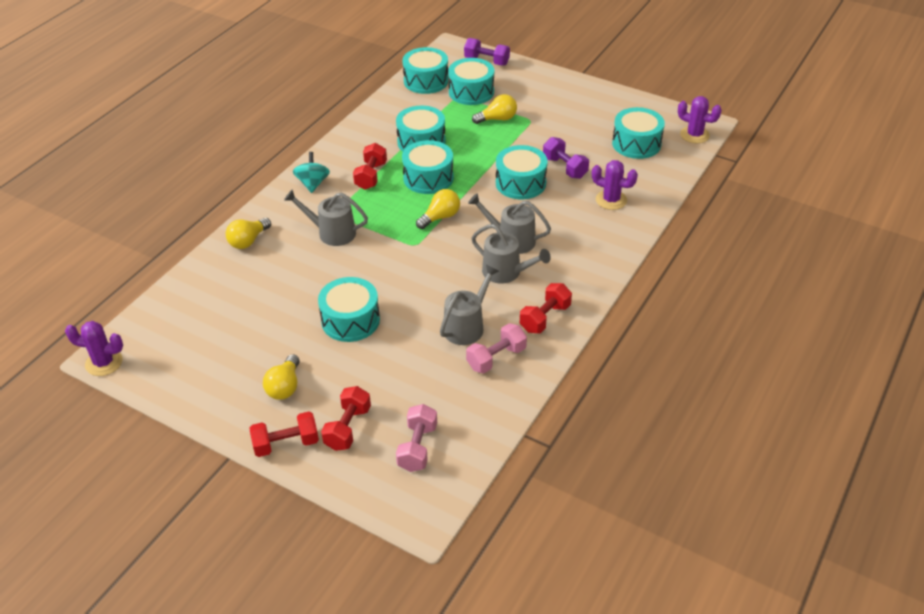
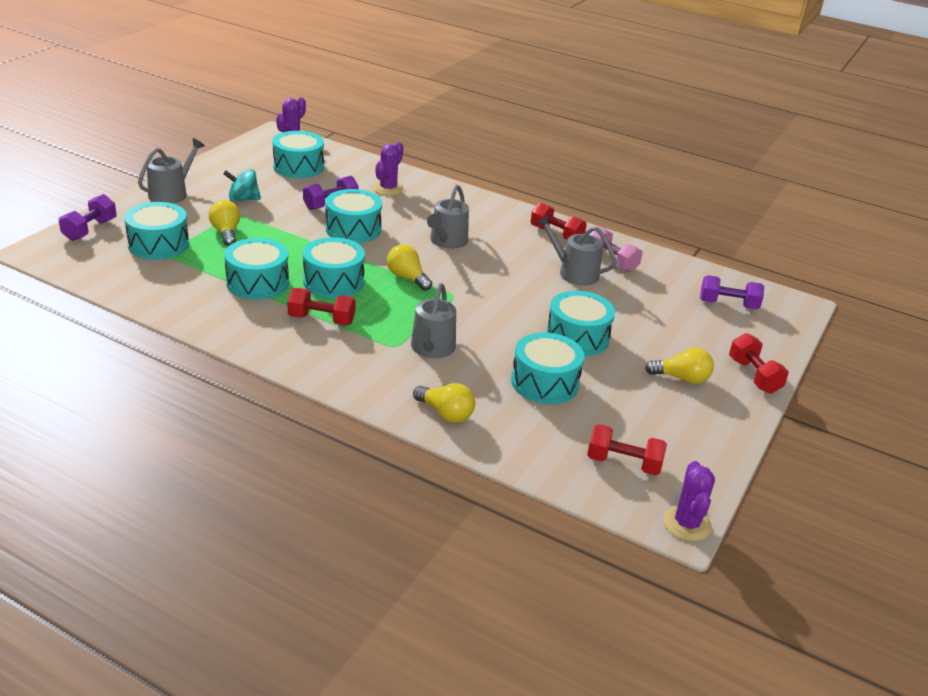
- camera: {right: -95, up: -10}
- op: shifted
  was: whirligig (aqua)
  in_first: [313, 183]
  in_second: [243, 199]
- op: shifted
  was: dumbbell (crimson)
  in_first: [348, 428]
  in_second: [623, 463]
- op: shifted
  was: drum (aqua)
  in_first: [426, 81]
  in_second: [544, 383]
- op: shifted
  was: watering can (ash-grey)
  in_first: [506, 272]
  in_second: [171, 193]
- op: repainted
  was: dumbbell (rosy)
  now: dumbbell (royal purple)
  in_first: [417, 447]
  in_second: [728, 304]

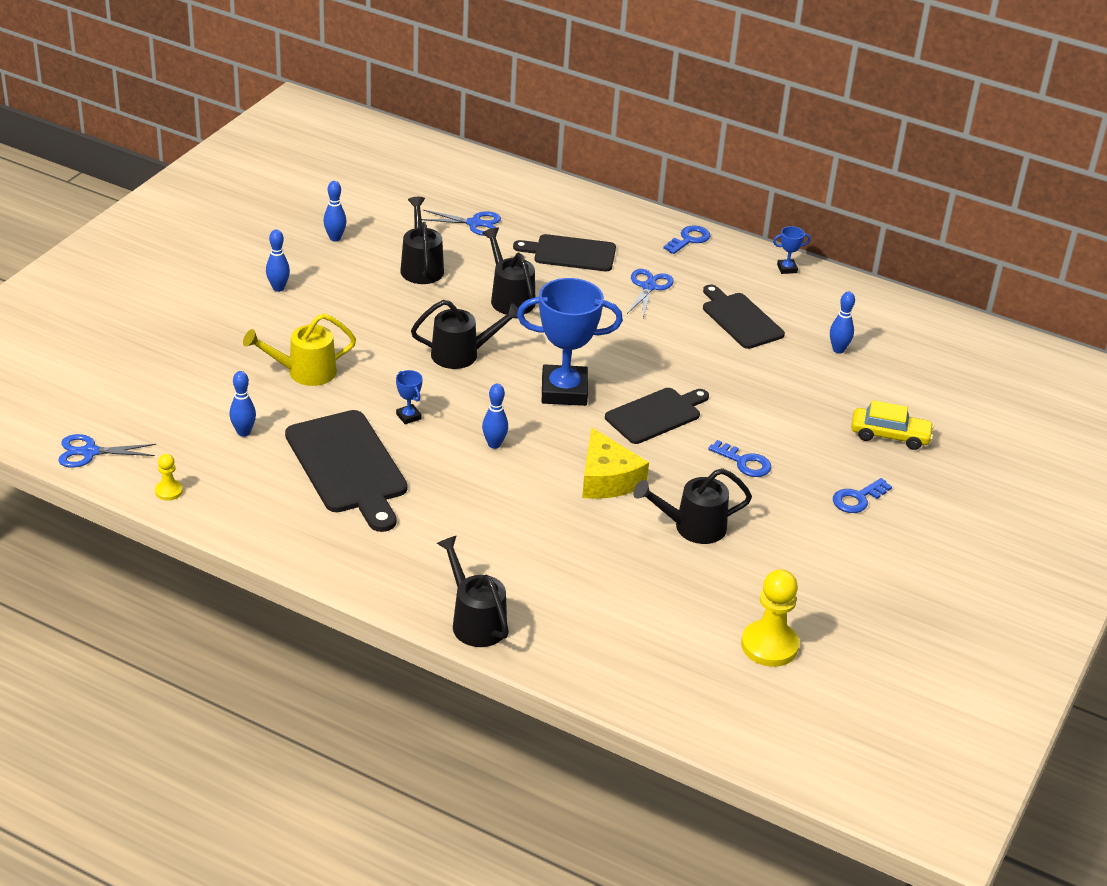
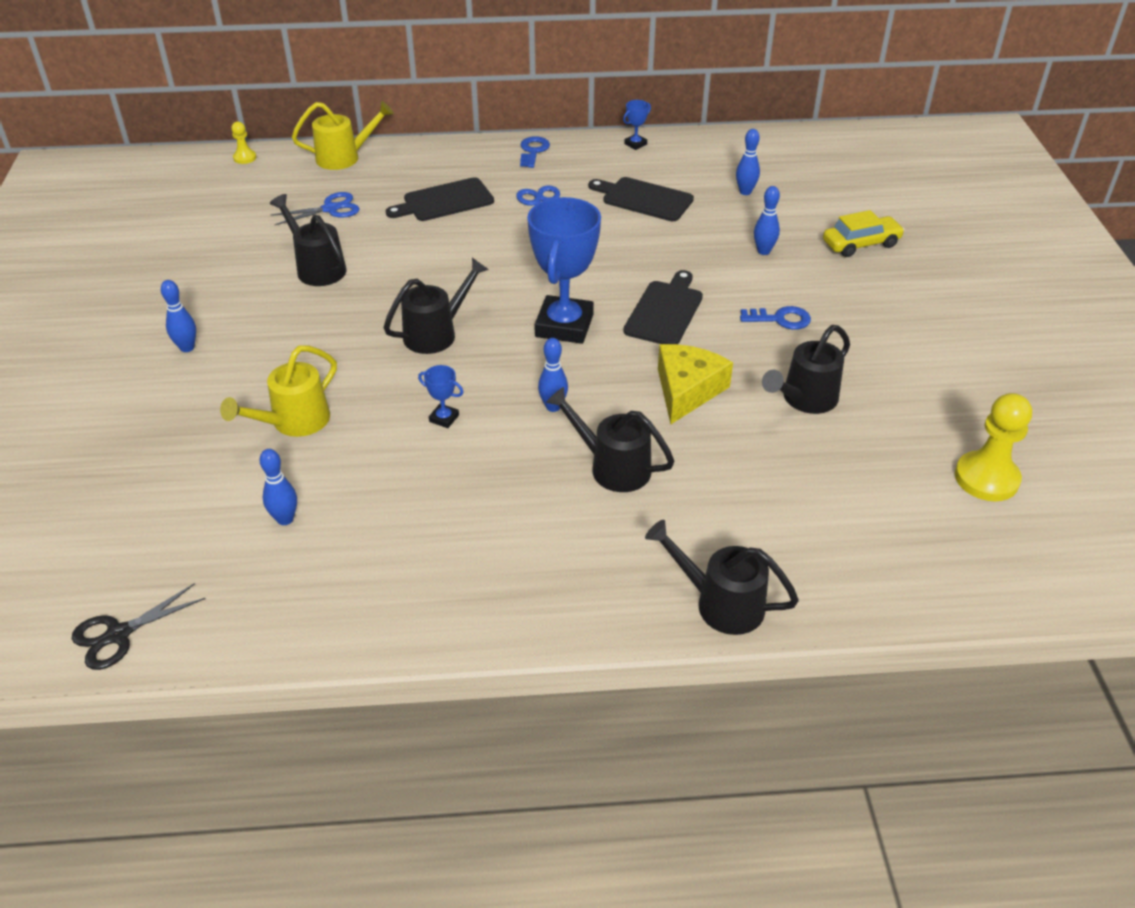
- camera: {right: -30, up: 5}
- op: gone
  was: cutting board (jet-black)
  in_first: [348, 466]
- op: gone
  was: door key (royal blue)
  in_first: [857, 499]
- op: new
  now: watering can (bright yellow)
  in_second: [345, 157]
- op: shifted
  was: game pawn (bright yellow)
  in_first: [169, 491]
  in_second: [245, 158]
- op: shifted
  was: tenpin (royal blue)
  in_first: [335, 238]
  in_second: [763, 251]
- op: shifted
  was: watering can (jet-black)
  in_first: [509, 298]
  in_second: [612, 466]
- op: repainted
  was: shears (royal blue)
  now: shears (jet-black)
  in_first: [89, 452]
  in_second: [119, 634]
- op: rotated
  was: award cup (royal blue)
  in_first: [564, 391]
  in_second: [564, 326]
  clockwise: -45
- op: rotated
  was: cheese (bright yellow)
  in_first: [607, 479]
  in_second: [687, 390]
  clockwise: -105

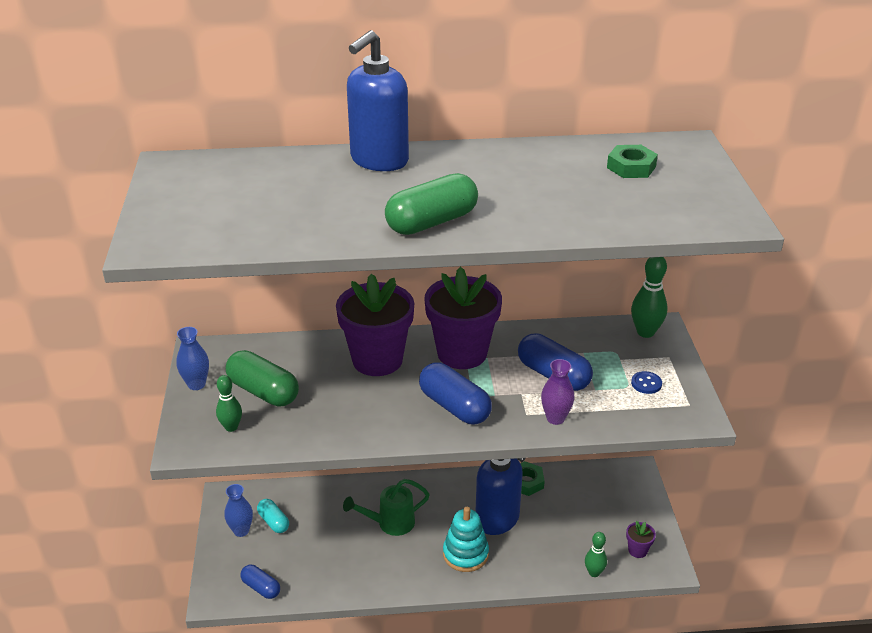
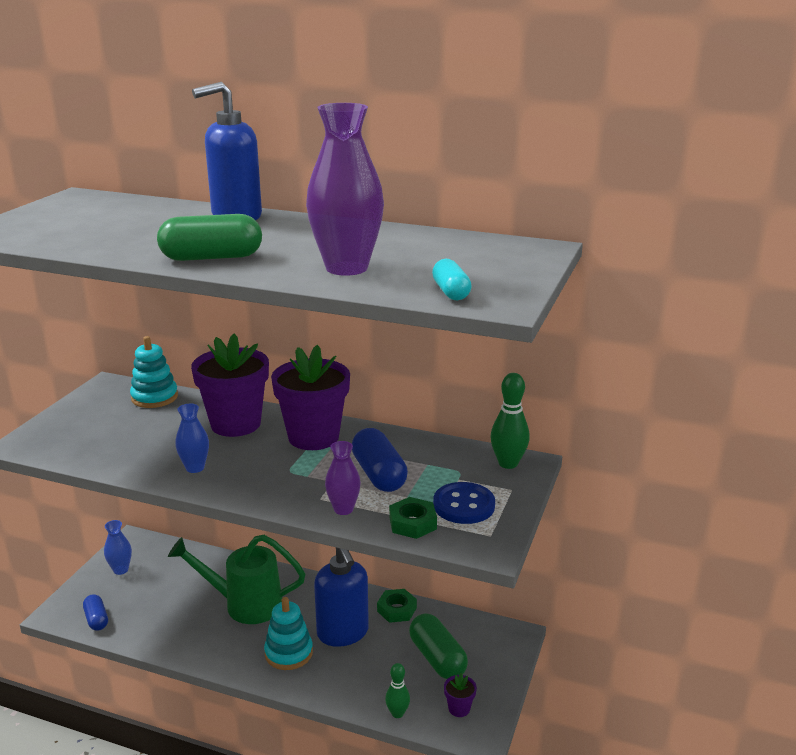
- camera: {right: 25, up: -10}
- op: gone
  was: tenpin (green)
  in_first: [231, 427]
- op: gone
  was: pill shape (royal blue)
  in_first: [454, 406]
- op: new
  now: stacking rings (aqua)
  in_second: [154, 397]
- op: new
  now: vase (royal purple)
  in_second: [346, 268]
- op: shifted
  was: vase (royal blue)
  in_first: [196, 384]
  in_second: [195, 468]
- op: shifted
  was: pill shape (green)
  in_first: [263, 391]
  in_second: [437, 658]
- op: shifted
  was: pill shape (aqua)
  in_first: [274, 522]
  in_second: [451, 292]
- op: shifted
  was: nut (green)
  in_first: [631, 167]
  in_second: [412, 523]
- op: scaled
  was: watering can (green)
  in_first: [390, 523]
  in_second: [245, 604]
  ratio: 1.51
- op: scaled
  was: button (royal blue)
  in_first: [646, 383]
  in_second: [464, 505]
  ratio: 1.84

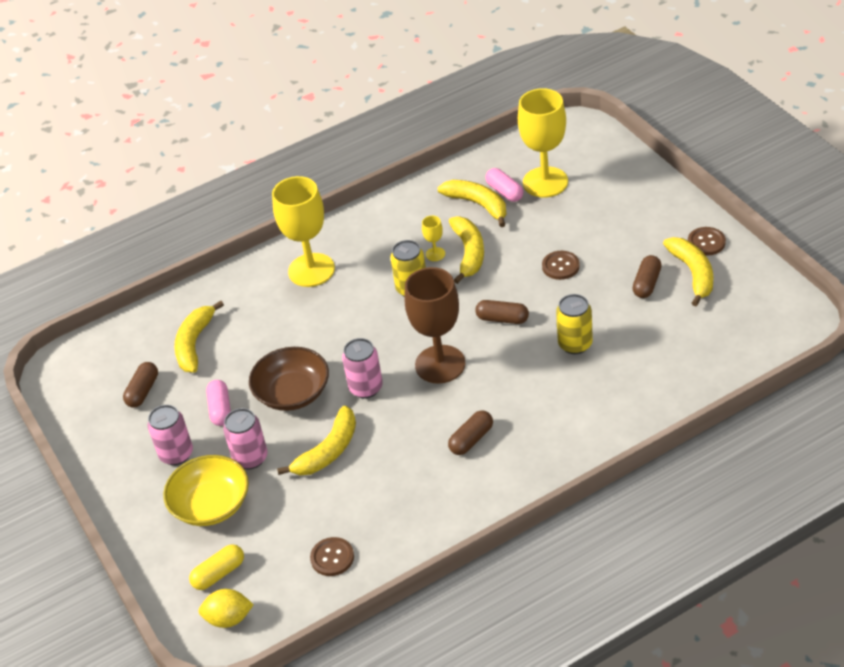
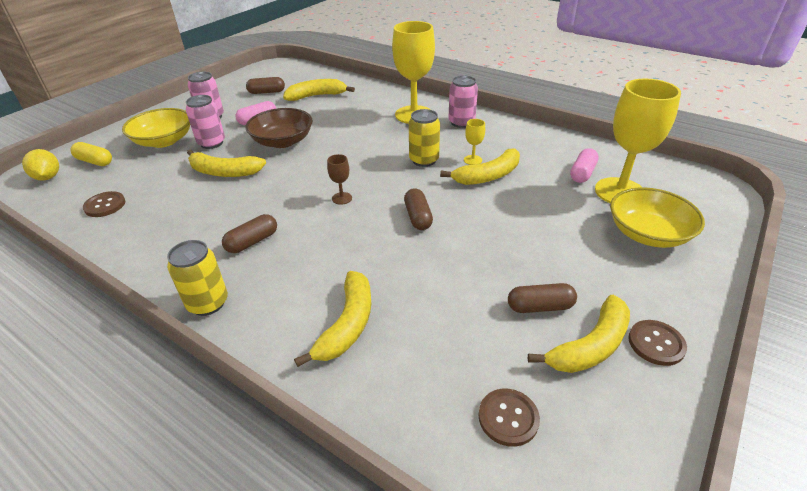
- camera: {right: 60, up: -5}
- op: new
  now: deep dish (bright yellow)
  in_second: [648, 233]
- op: shifted
  was: can (rosy)
  in_first: [366, 388]
  in_second: [461, 122]
- op: shifted
  was: banana fruit (bright yellow)
  in_first: [478, 205]
  in_second: [347, 324]
- op: shifted
  was: button (russet)
  in_first: [560, 266]
  in_second: [508, 418]
- op: shifted
  was: can (bright yellow)
  in_first: [575, 344]
  in_second: [208, 303]
- op: rotated
  was: pill shape (russet)
  in_first: [471, 439]
  in_second: [252, 242]
  clockwise: -60
- op: scaled
  was: chalice (russet)
  in_first: [440, 364]
  in_second: [342, 198]
  ratio: 0.42

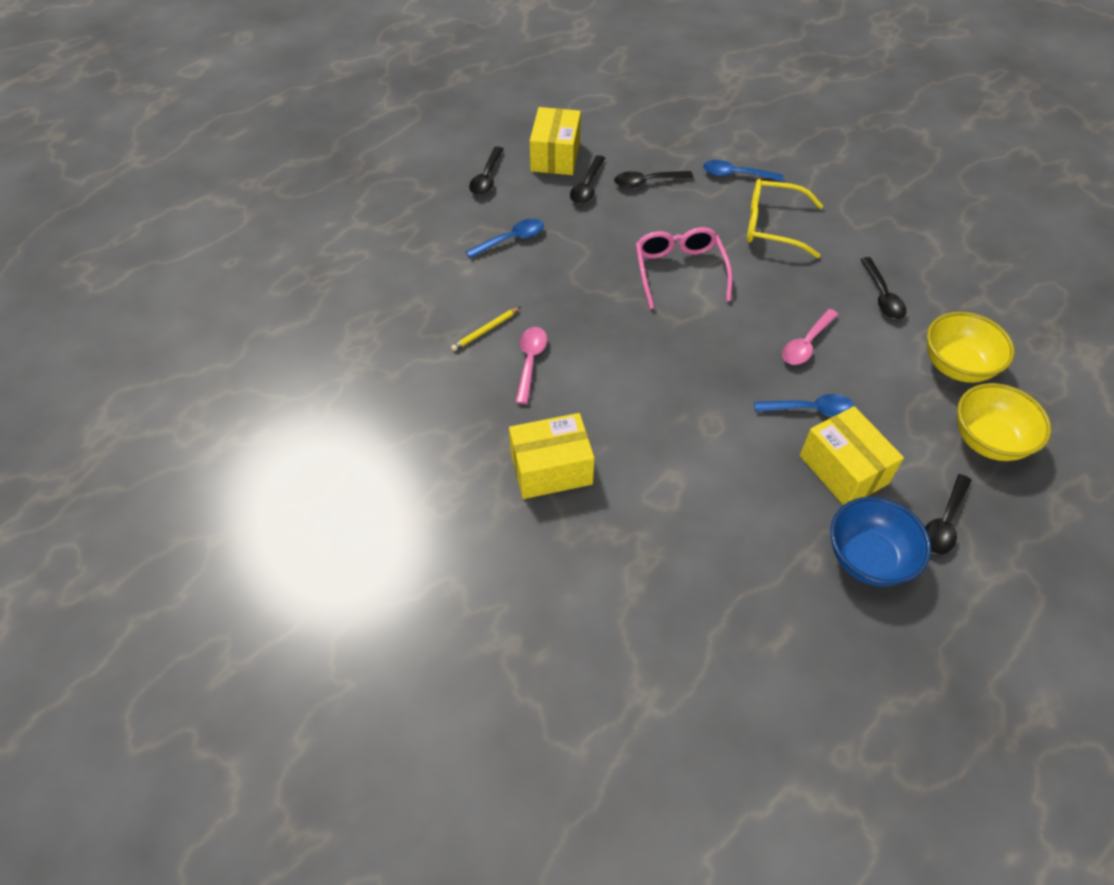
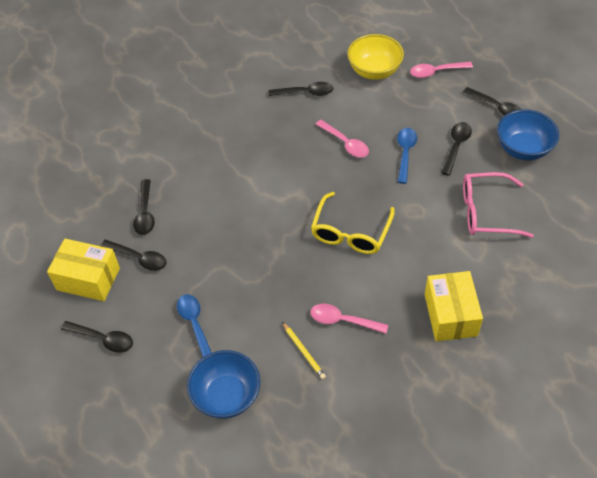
- camera: {right: -80, up: 0}
- op: gone
  was: tablespoon (royal blue)
  in_first: [736, 175]
- op: new
  now: deep dish (royal blue)
  in_second: [226, 396]
- op: shifted
  was: spectacles (rosy)
  in_first: [679, 271]
  in_second: [486, 212]
- op: shifted
  was: spectacles (bright yellow)
  in_first: [773, 226]
  in_second: [350, 232]
- op: swapped
  was: box (bright yellow)
  now: tablespoon (jet-black)
  in_first: [843, 469]
  in_second: [456, 146]
- op: swapped
  was: deep dish (bright yellow)
  now: tablespoon (rosy)
  in_first: [988, 440]
  in_second: [436, 72]

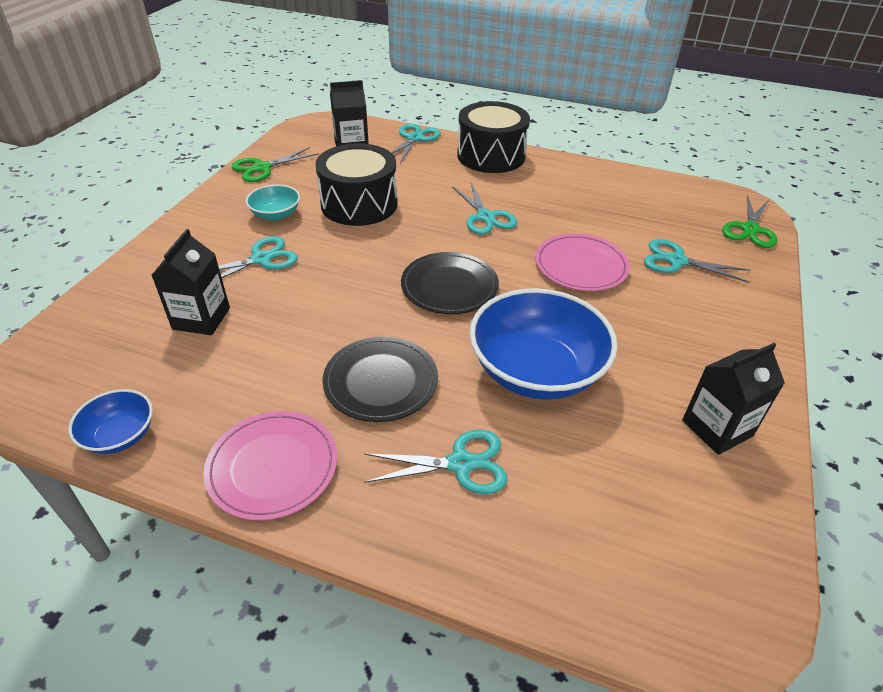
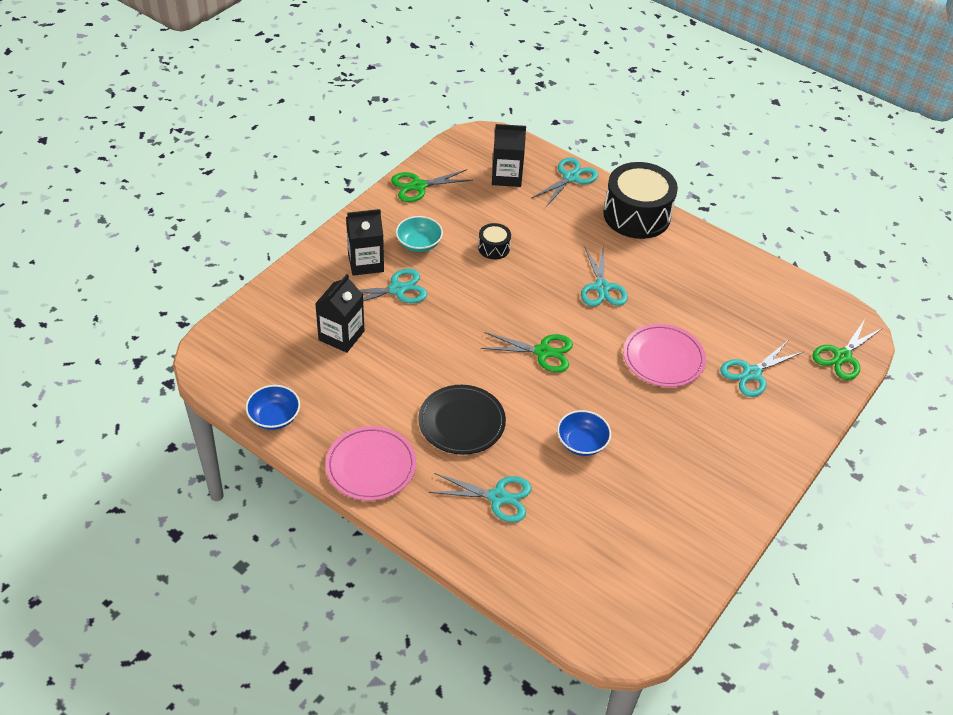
- camera: {right: 15, up: 5}
- op: shifted
  was: milk carton (jet-black)
  in_first: [717, 428]
  in_second: [365, 263]
- op: swapped
  was: dinner plate (jet-black)
  now: shears (green)
  in_first: [449, 286]
  in_second: [543, 352]
- op: rotated
  was: shears (aqua)
  in_first: [677, 261]
  in_second: [752, 373]
  clockwise: -75
- op: scaled
  was: drum (jet-black)
  in_first: [359, 204]
  in_second: [494, 248]
  ratio: 0.46
- op: scaled
  was: deep dish (royal blue)
  in_first: [536, 371]
  in_second: [582, 443]
  ratio: 0.49

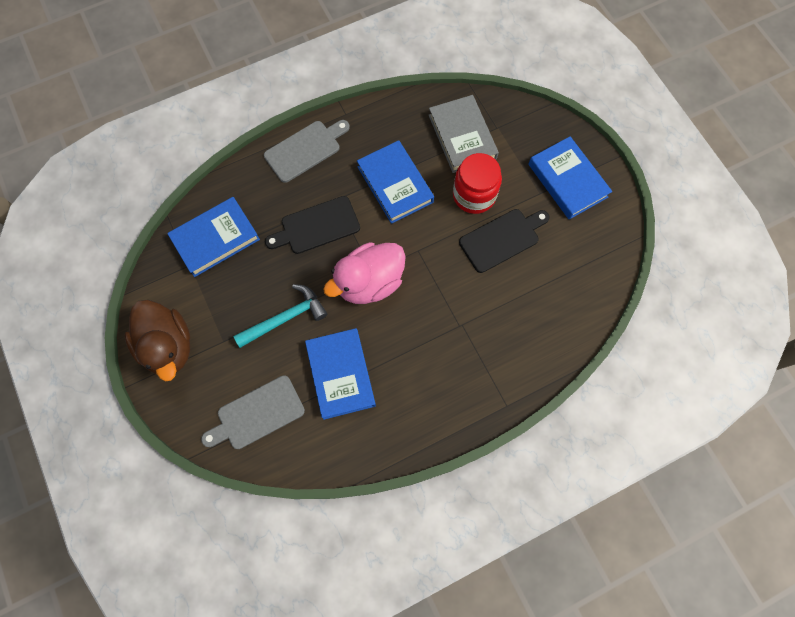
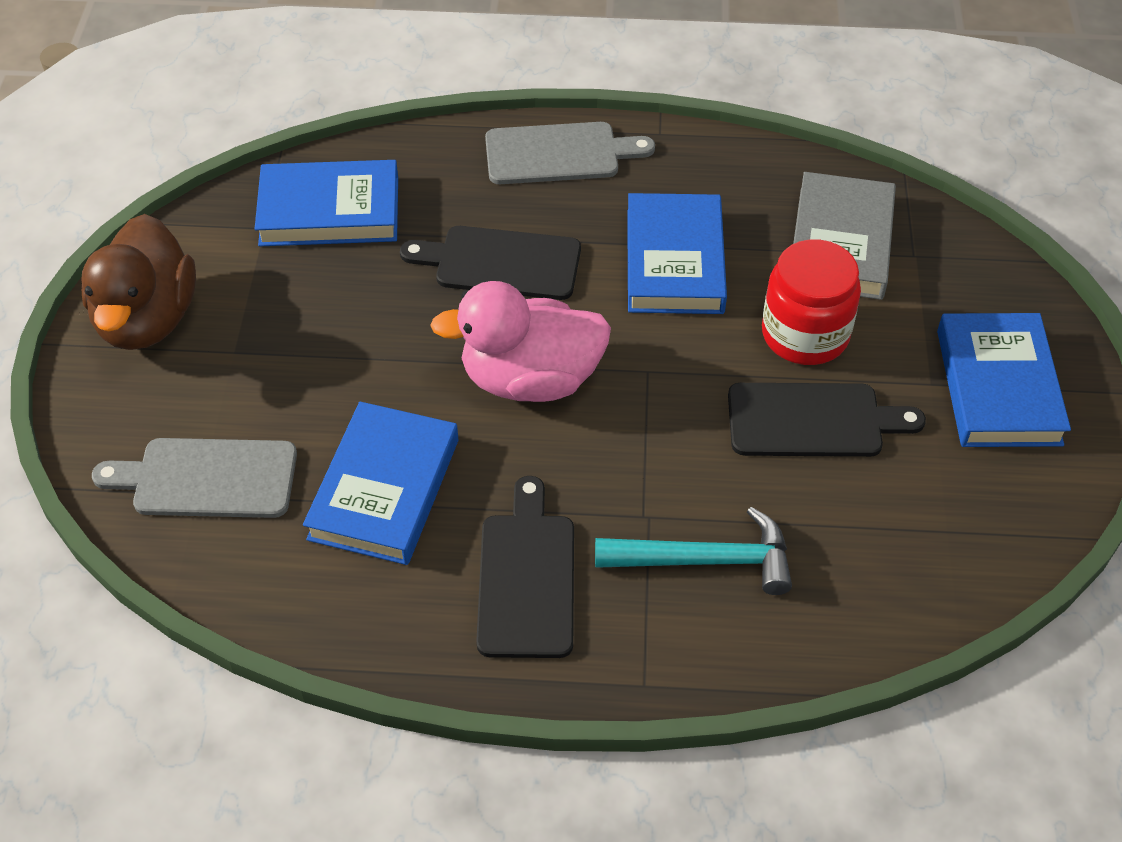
- camera: {right: 30, up: -20}
- op: new
  now: cutting board (jet-black)
  in_second: [527, 578]
- op: shifted
  was: claw hammer (aqua)
  in_first: [285, 318]
  in_second: [705, 560]

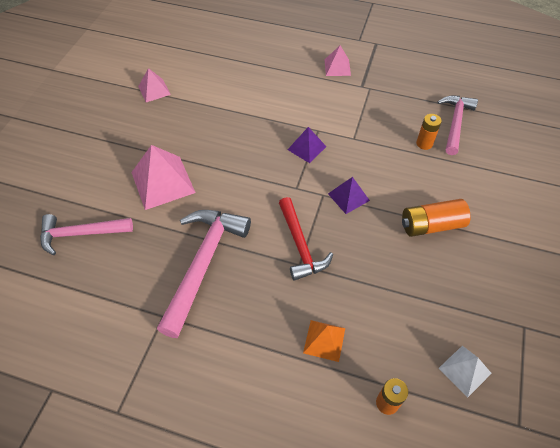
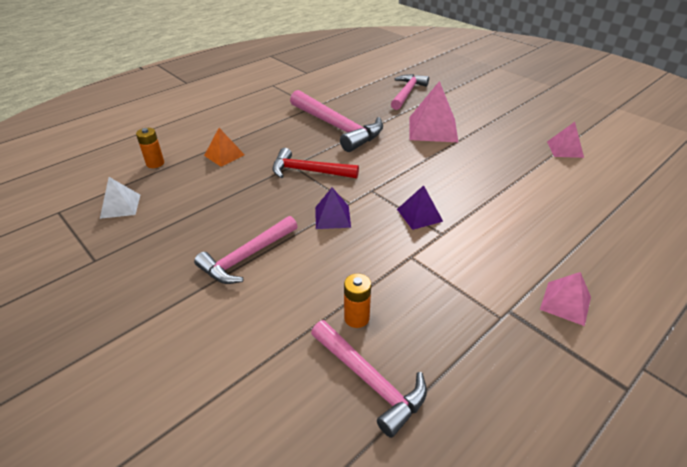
- camera: {right: 120, up: -15}
- op: swapped
  was: power cell (bright orange)
  now: claw hammer (rosy)
  in_first: [431, 225]
  in_second: [246, 257]

